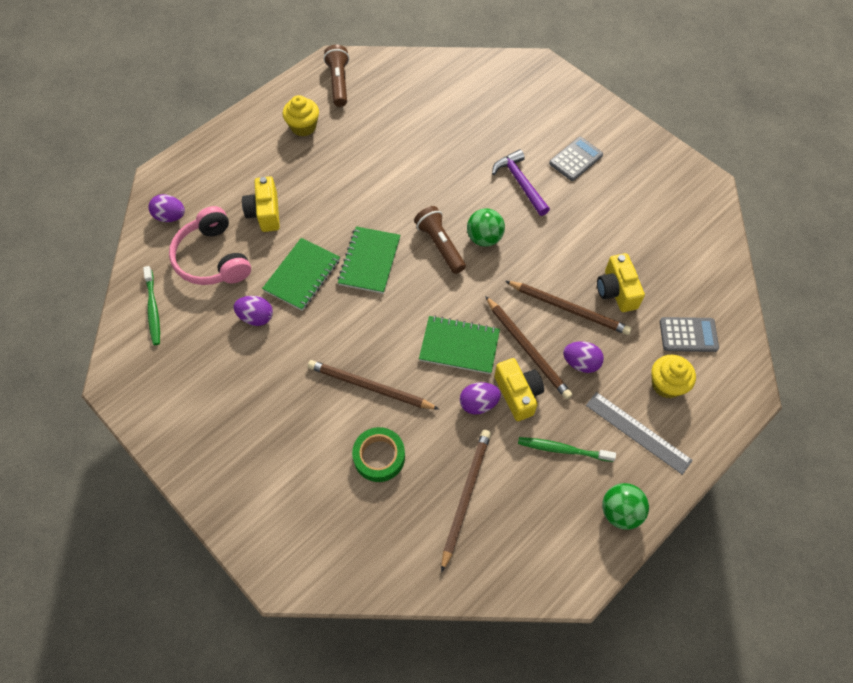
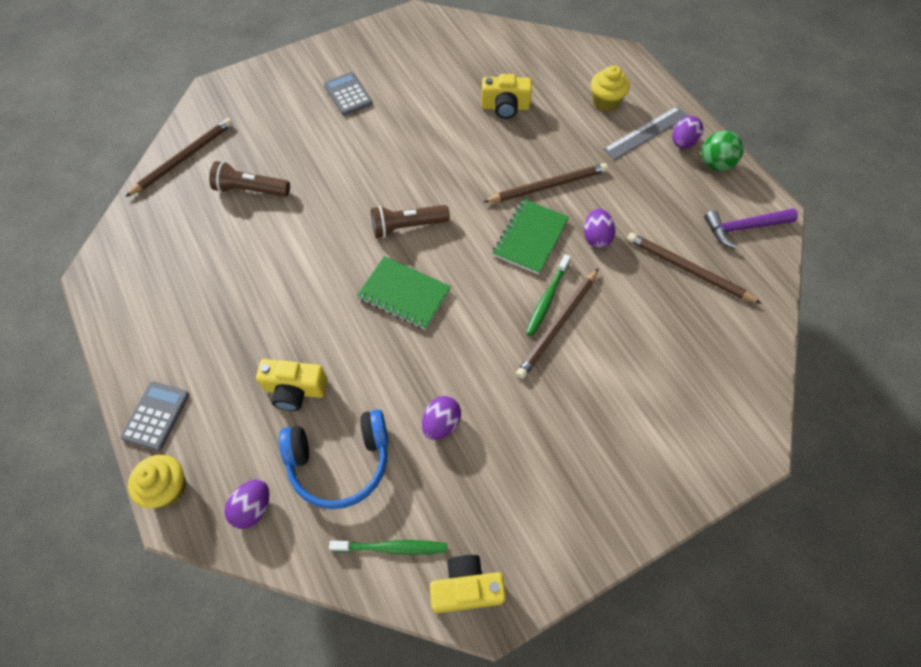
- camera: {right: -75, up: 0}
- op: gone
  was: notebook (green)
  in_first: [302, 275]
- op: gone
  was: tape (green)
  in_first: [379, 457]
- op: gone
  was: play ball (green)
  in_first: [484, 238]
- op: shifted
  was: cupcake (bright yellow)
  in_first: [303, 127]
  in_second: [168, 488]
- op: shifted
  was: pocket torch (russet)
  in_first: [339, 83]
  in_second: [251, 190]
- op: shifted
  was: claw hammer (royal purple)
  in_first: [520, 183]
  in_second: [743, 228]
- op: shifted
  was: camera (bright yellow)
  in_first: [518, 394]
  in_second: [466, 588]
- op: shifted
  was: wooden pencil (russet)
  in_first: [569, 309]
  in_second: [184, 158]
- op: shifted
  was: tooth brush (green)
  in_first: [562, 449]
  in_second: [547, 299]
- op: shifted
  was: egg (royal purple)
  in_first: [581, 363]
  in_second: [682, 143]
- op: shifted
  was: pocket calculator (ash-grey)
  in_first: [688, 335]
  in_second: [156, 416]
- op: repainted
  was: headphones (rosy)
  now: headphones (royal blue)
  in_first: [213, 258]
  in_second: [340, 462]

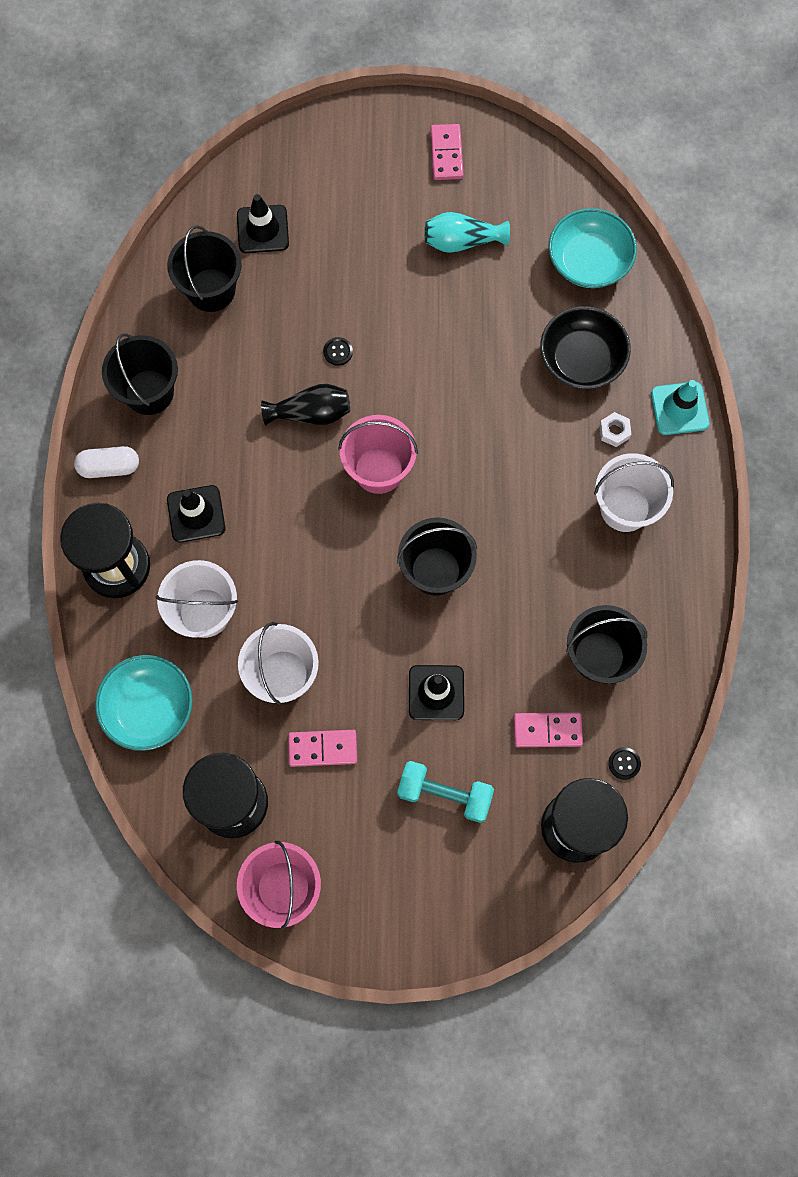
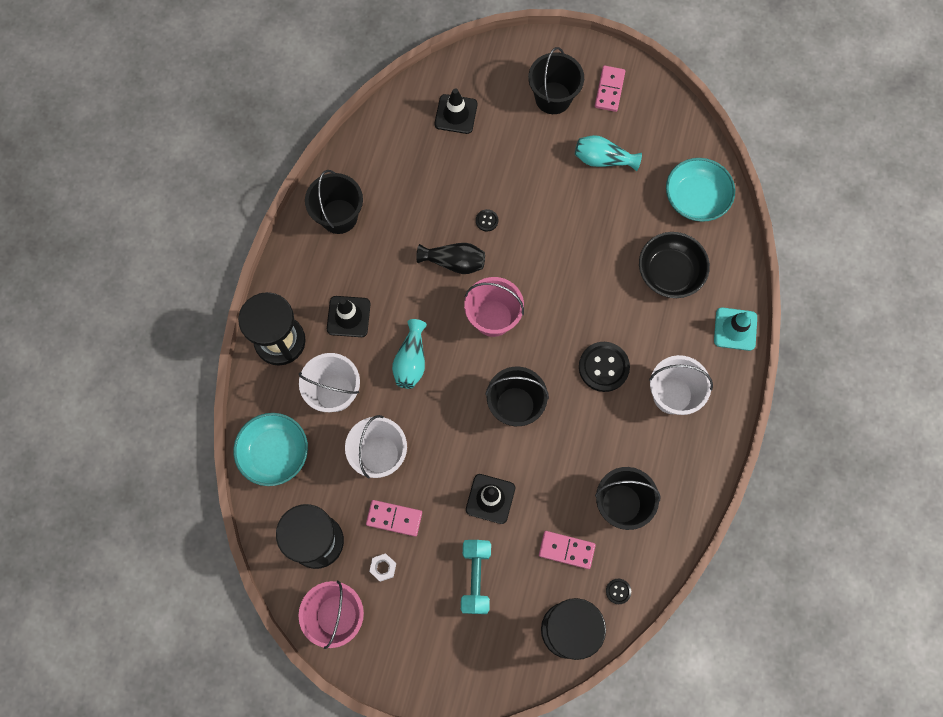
- camera: {right: 15, up: 0}
- op: gone
  was: pill shape (snow-white)
  in_first: [109, 467]
- op: new
  now: vase (aqua)
  in_second: [411, 360]
- op: new
  now: button (jet-black)
  in_second: [603, 367]
- op: shifted
  was: bucket (jet-black)
  in_first: [211, 290]
  in_second: [553, 98]
- op: shifted
  was: nut (snow-white)
  in_first: [614, 431]
  in_second: [383, 567]
- op: rotated
  was: dumbbell (aqua)
  in_first: [444, 794]
  in_second: [475, 577]
  clockwise: 60

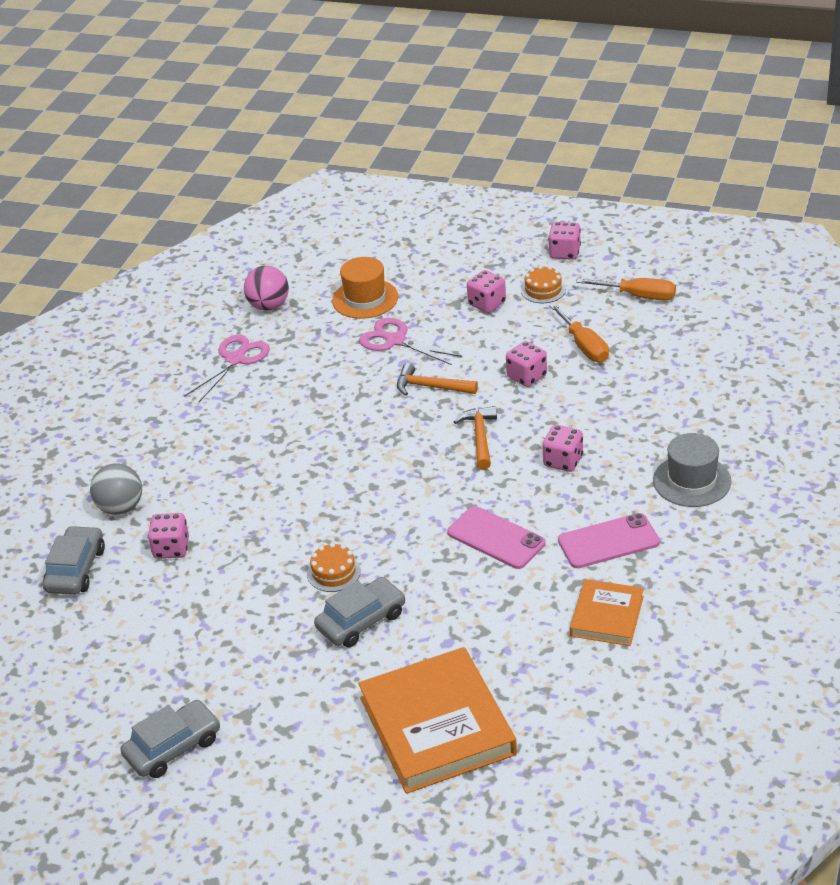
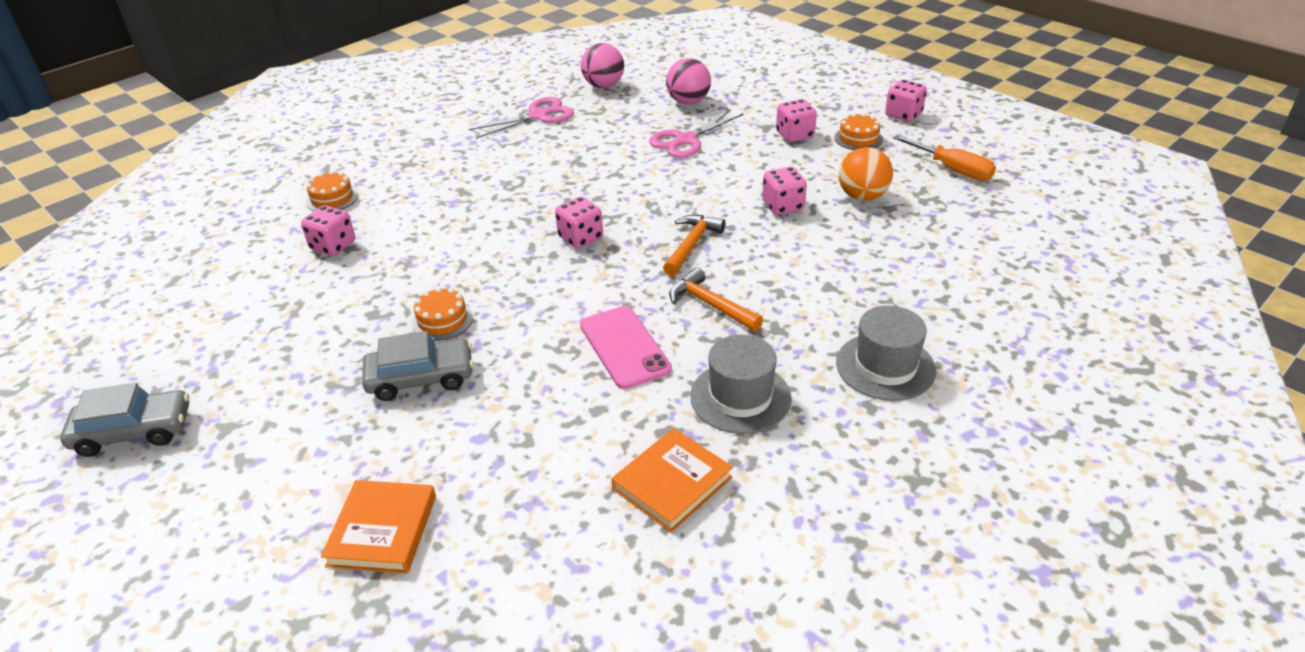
- camera: {right: 25, up: 0}
- op: gone
  was: toy car (ash-grey)
  in_first: [76, 569]
- op: shifted
  was: claw hammer (bright orange)
  in_first: [431, 387]
  in_second: [710, 305]
- op: shifted
  was: dice (rosy)
  in_first: [563, 461]
  in_second: [580, 238]
- op: swapped
  was: play ball (ash-grey)
  now: layer cake (bright orange)
  in_first: [121, 507]
  in_second: [332, 198]
- op: swapped
  was: tall hat (bright orange)
  now: play ball (rosy)
  in_first: [365, 299]
  in_second: [688, 102]
- op: swapped
  was: hand screwdriver (bright orange)
  now: play ball (bright orange)
  in_first: [584, 346]
  in_second: [862, 196]
- op: swapped
  was: phone (rosy)
  now: tall hat (ash-grey)
  in_first: [608, 541]
  in_second: [740, 397]
- op: rotated
  was: shears (rosy)
  in_first: [395, 340]
  in_second: [685, 140]
  clockwise: -105
- op: scaled
  was: hardcover (bright orange)
  in_first: [437, 726]
  in_second: [383, 530]
  ratio: 0.55

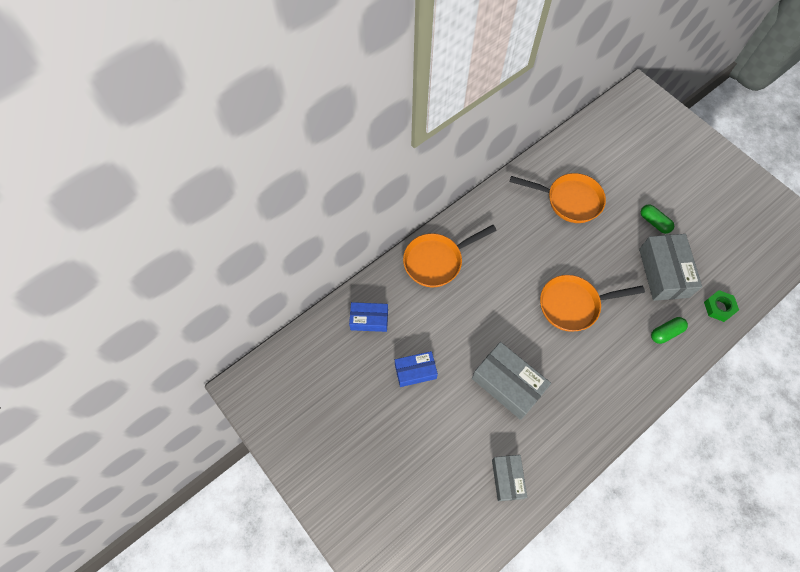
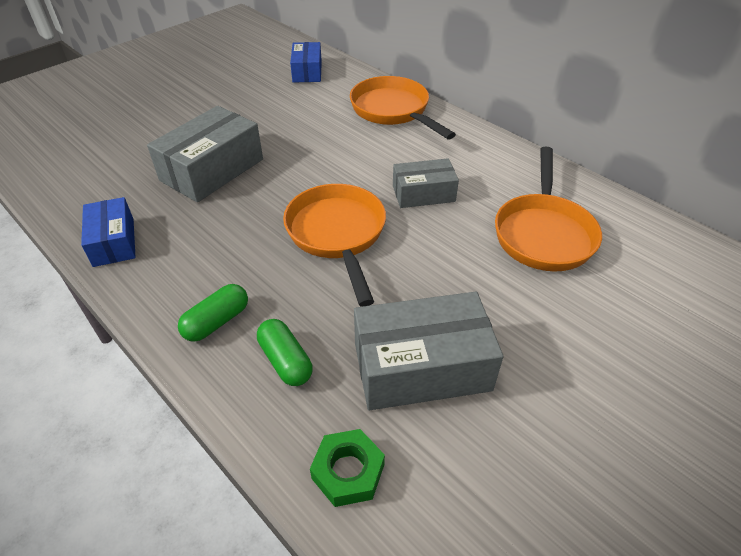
- camera: {right: 85, up: -20}
- op: shifted
  was: box (royal blue)
  in_first: [415, 371]
  in_second: [114, 242]
- op: shifted
  was: box (ash-grey)
  in_first: [507, 479]
  in_second: [423, 193]
- op: shifted
  was: pill shape (green)
  in_first: [654, 222]
  in_second: [216, 321]

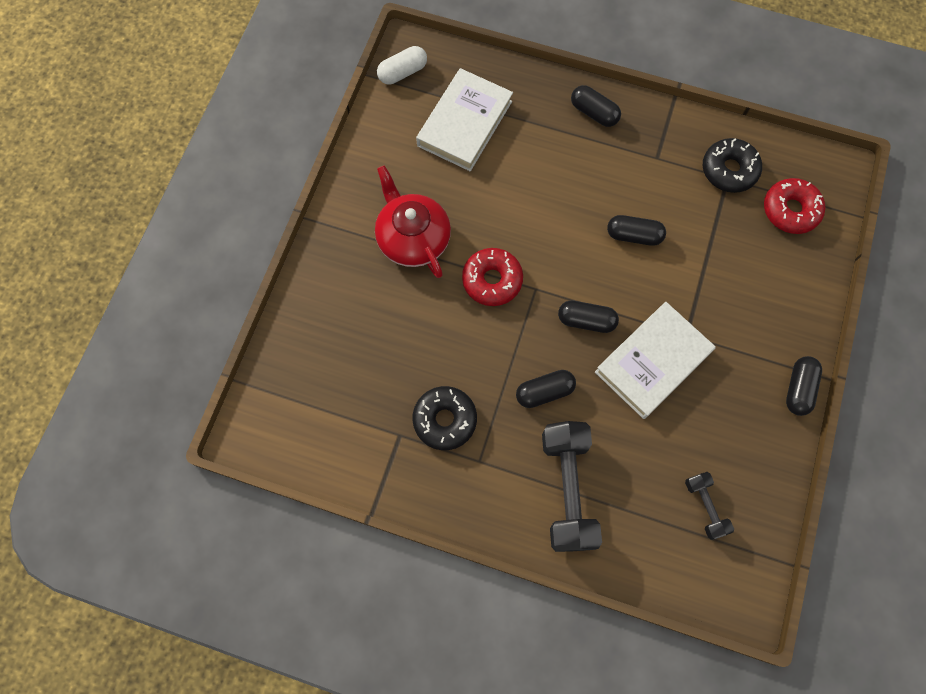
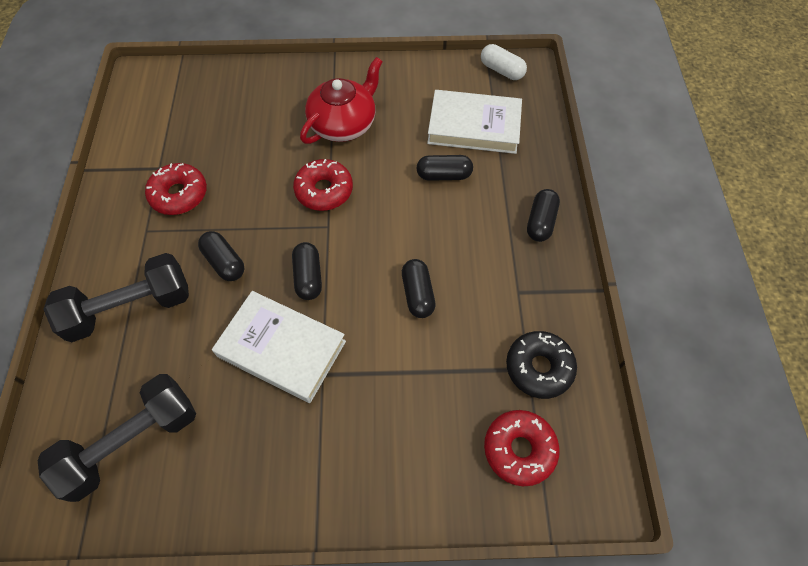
- camera: {right: 70, up: -10}
- op: shifted
  was: pill shape (jet-black)
  in_first: [798, 389]
  in_second: [444, 175]
- op: repainted
  was: donut (jet-black)
  now: donut (crimson)
  in_first: [445, 420]
  in_second: [179, 195]
- op: scaled
  was: dumbbell (jet-black)
  in_first: [705, 506]
  in_second: [132, 442]
  ratio: 1.95

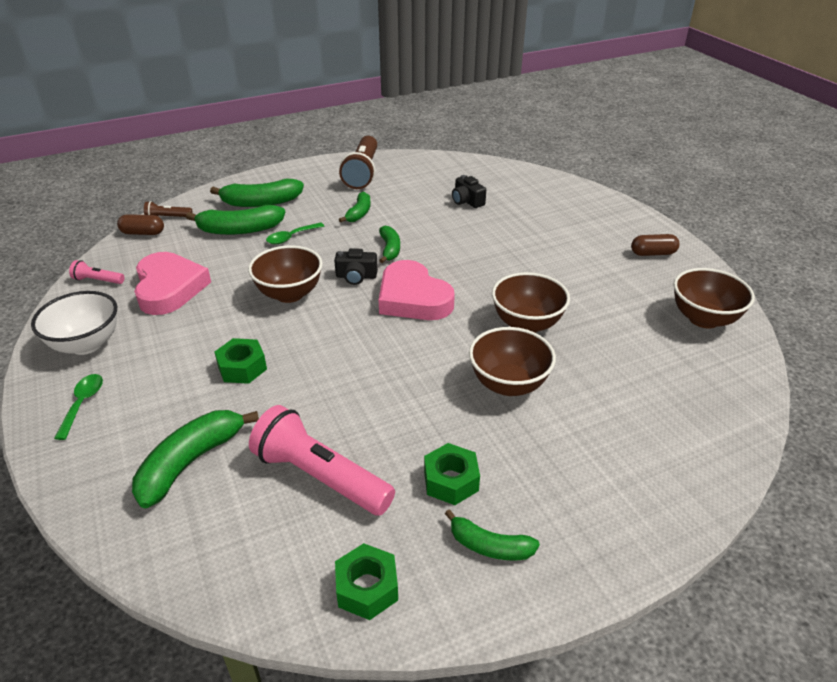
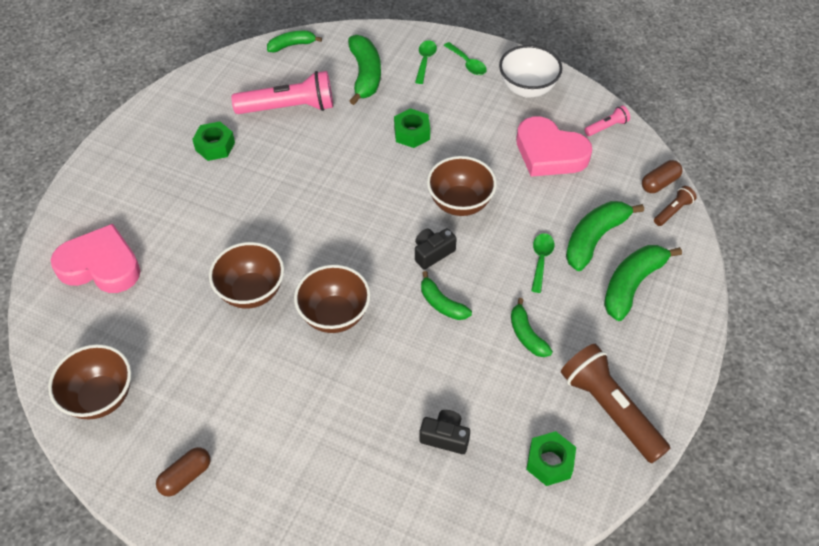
- camera: {right: 140, up: 15}
- op: new
  now: tablespoon (green)
  in_second: [425, 61]
- op: shifted
  was: nut (green)
  in_first: [367, 588]
  in_second: [549, 462]
- op: shifted
  was: heart (rosy)
  in_first: [413, 298]
  in_second: [100, 265]
- op: shifted
  was: banana fruit (green)
  in_first: [489, 546]
  in_second: [292, 45]
- op: shifted
  was: deep dish (russet)
  in_first: [508, 384]
  in_second: [334, 315]

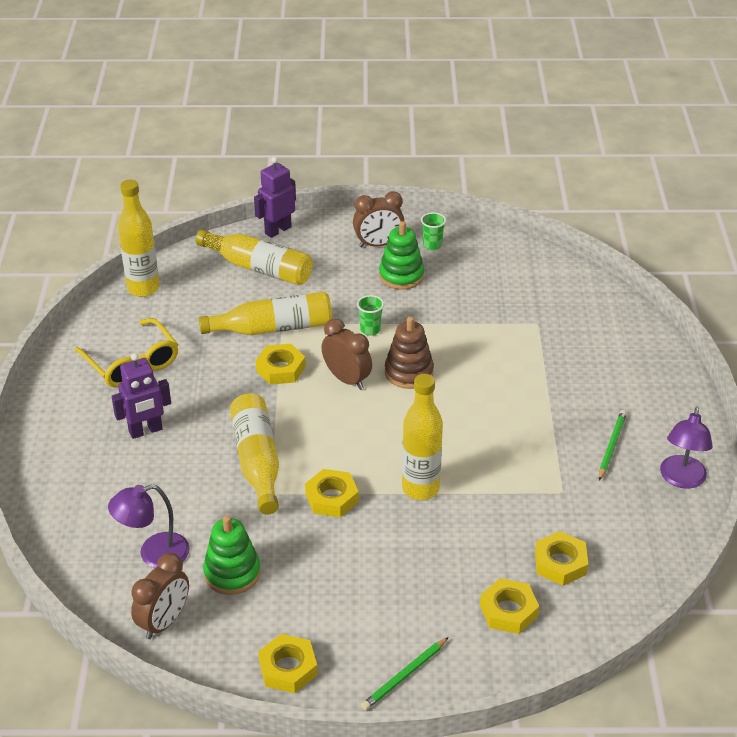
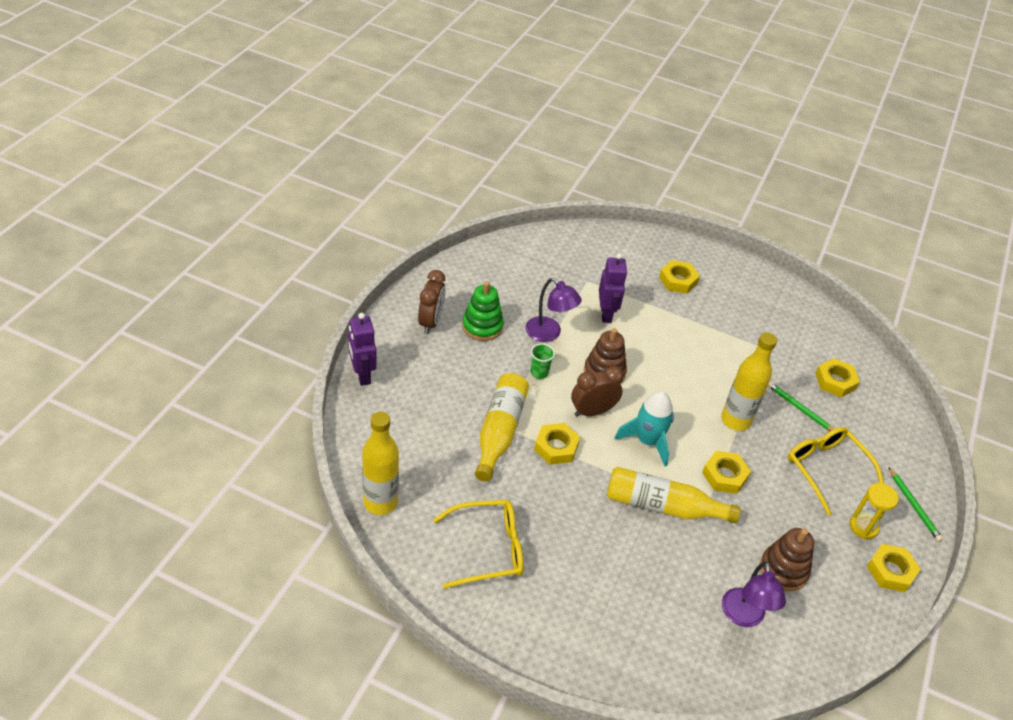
- camera: {right: -70, up: 5}
- op: gone
  was: clock (russet)
  in_first: [164, 622]
- op: gone
  was: drink bottle (bright yellow)
  in_first: [259, 268]
- op: gone
  was: beaker (green)
  in_first: [432, 245]
- op: new
  now: spaceship (aqua)
  in_second: [647, 441]
- op: new
  now: spectacles (bright yellow)
  in_second: [827, 470]
- op: new
  now: sand timer (bright yellow)
  in_second: [863, 526]
- op: shifted
  was: robot (royal purple)
  in_first: [145, 431]
  in_second: [606, 314]
- op: shifted
  was: nut (bright yellow)
  in_first: [508, 610]
  in_second: [678, 280]
- op: shifted
  was: wooden pencil (green)
  in_first: [611, 446]
  in_second: [800, 409]
- op: shifted
  was: reading lamp (royal purple)
  in_first: [681, 479]
  in_second: [549, 334]
- op: repainted
  was: stacking rings (green)
  now: stacking rings (russet)
  in_first: [232, 573]
  in_second: [783, 570]

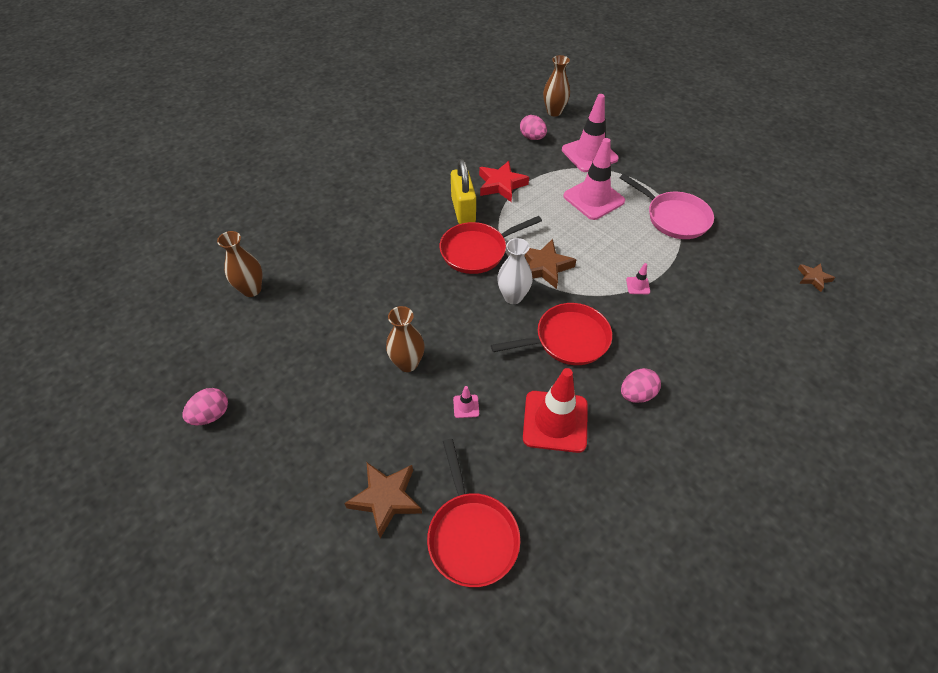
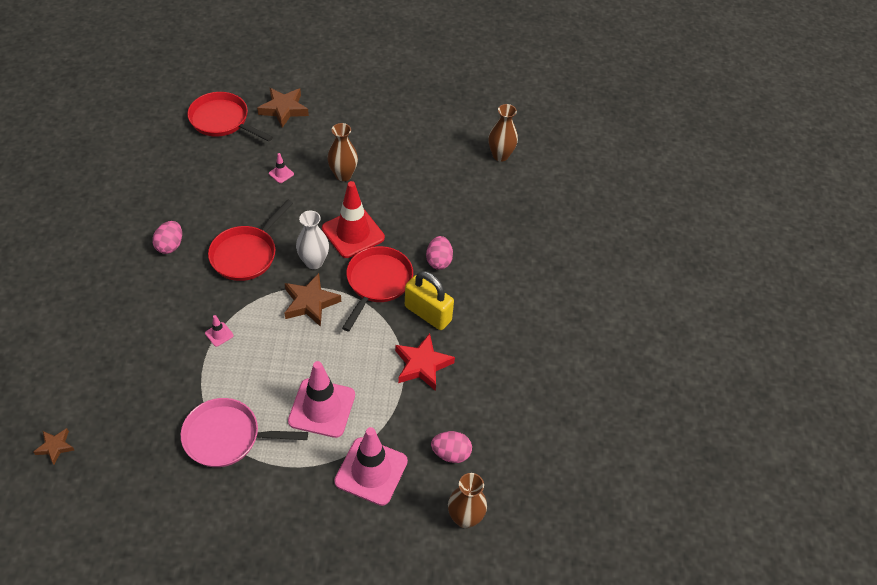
- camera: {right: 135, up: 0}
- op: shifted
  was: egg (rosy)
  in_first: [211, 415]
  in_second: [439, 261]
- op: shifted
  was: road cone (crimson)
  in_first: [555, 421]
  in_second: [353, 233]

